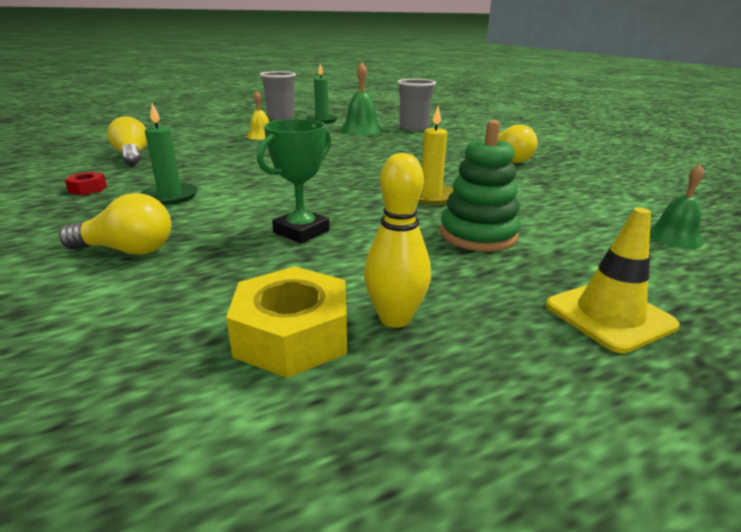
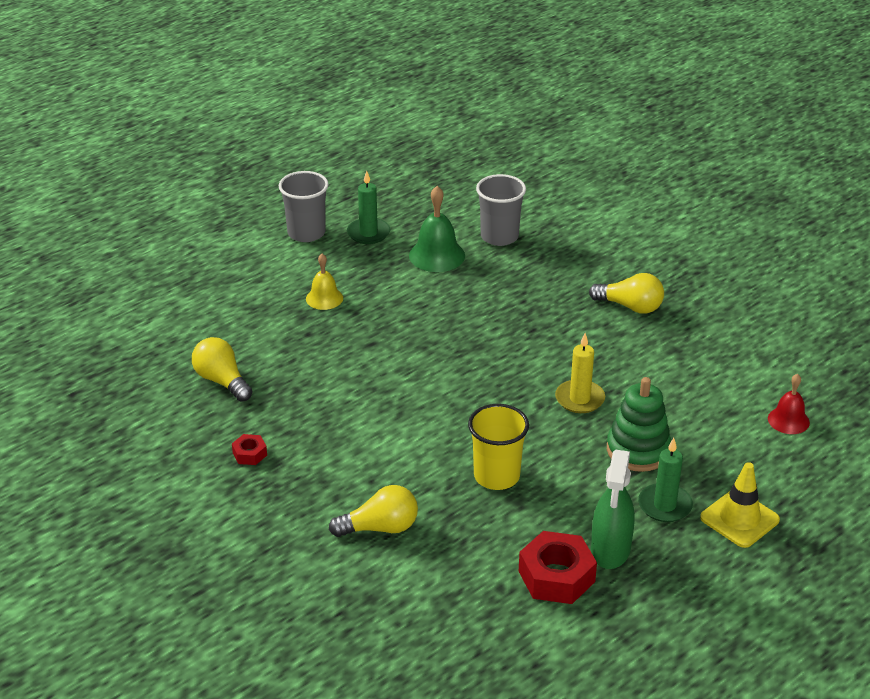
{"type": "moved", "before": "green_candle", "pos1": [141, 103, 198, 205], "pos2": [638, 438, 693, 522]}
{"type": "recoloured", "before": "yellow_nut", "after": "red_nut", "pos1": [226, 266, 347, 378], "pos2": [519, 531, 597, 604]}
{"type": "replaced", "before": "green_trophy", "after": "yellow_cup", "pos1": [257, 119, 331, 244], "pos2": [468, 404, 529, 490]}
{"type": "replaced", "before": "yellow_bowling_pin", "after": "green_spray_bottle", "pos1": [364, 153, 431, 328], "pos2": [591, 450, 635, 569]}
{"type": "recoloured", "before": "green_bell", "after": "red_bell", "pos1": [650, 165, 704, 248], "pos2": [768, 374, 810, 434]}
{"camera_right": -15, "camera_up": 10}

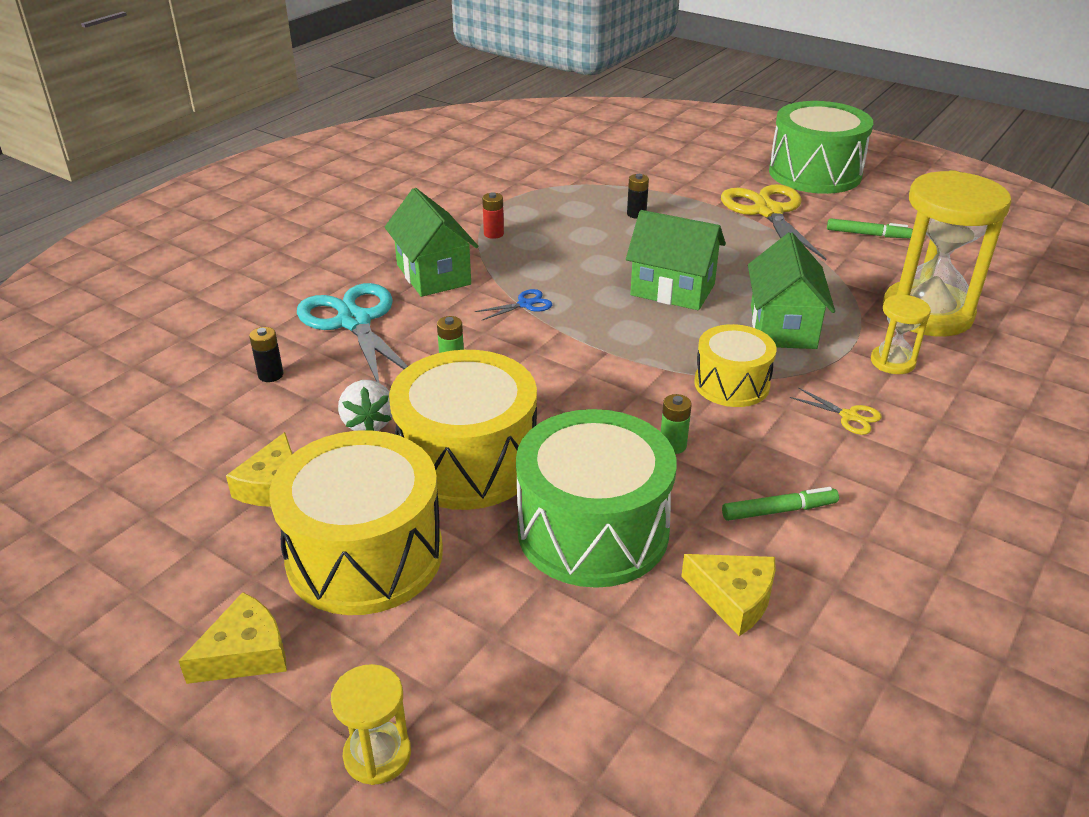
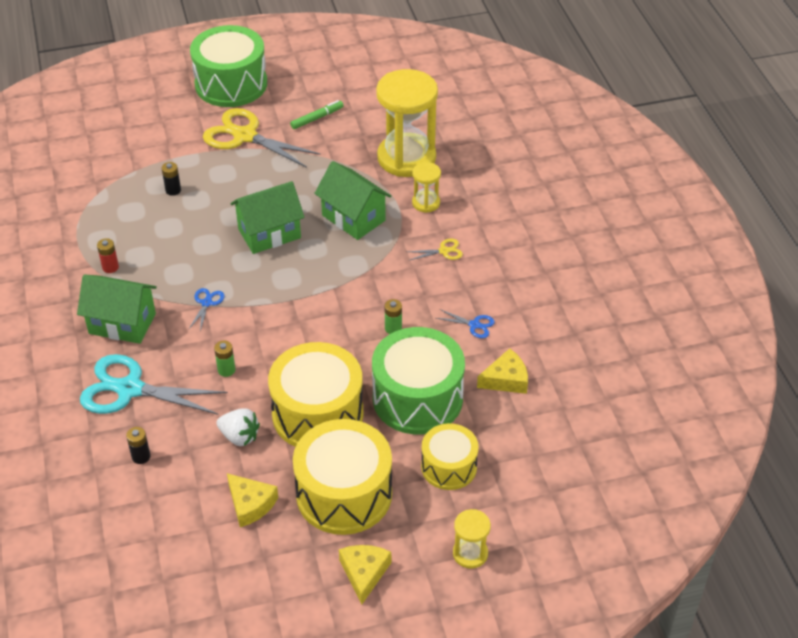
{"type": "moved", "before": "yellow_drum", "pos1": [694, 324, 776, 407], "pos2": [421, 423, 479, 490]}
{"type": "replaced", "before": "green_marker", "after": "blue_scissors", "pos1": [722, 487, 839, 521], "pos2": [436, 309, 495, 338]}
{"camera_right": -50, "camera_up": 10}

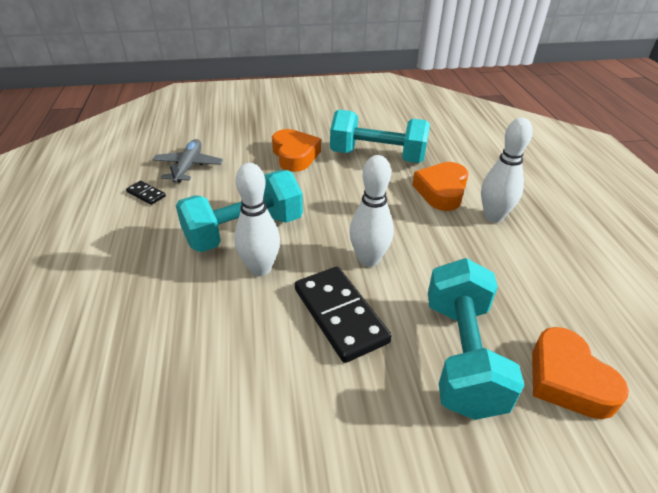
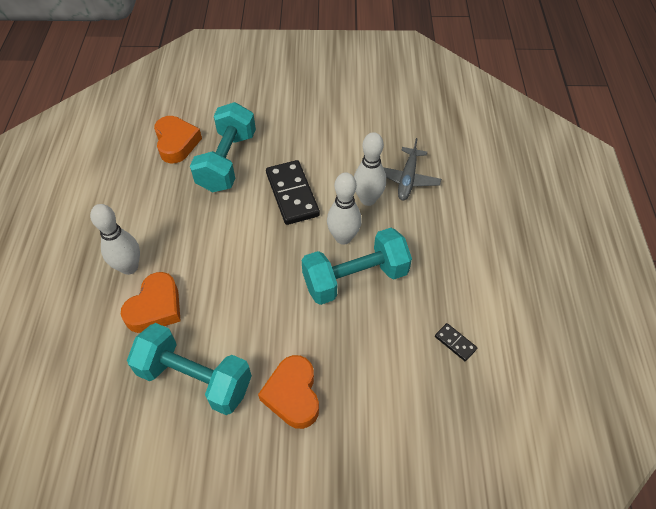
{"type": "moved", "before": "grey_plane", "pos1": [152, 139, 223, 183], "pos2": [383, 138, 441, 200]}
{"type": "moved", "before": "white_bowling_pin", "pos1": [349, 155, 394, 267], "pos2": [354, 132, 386, 206]}
{"camera_right": -170, "camera_up": 15}

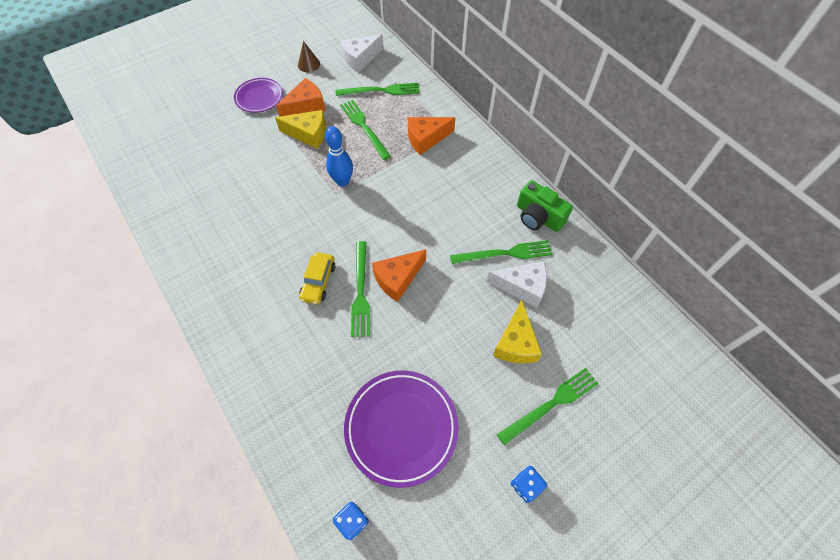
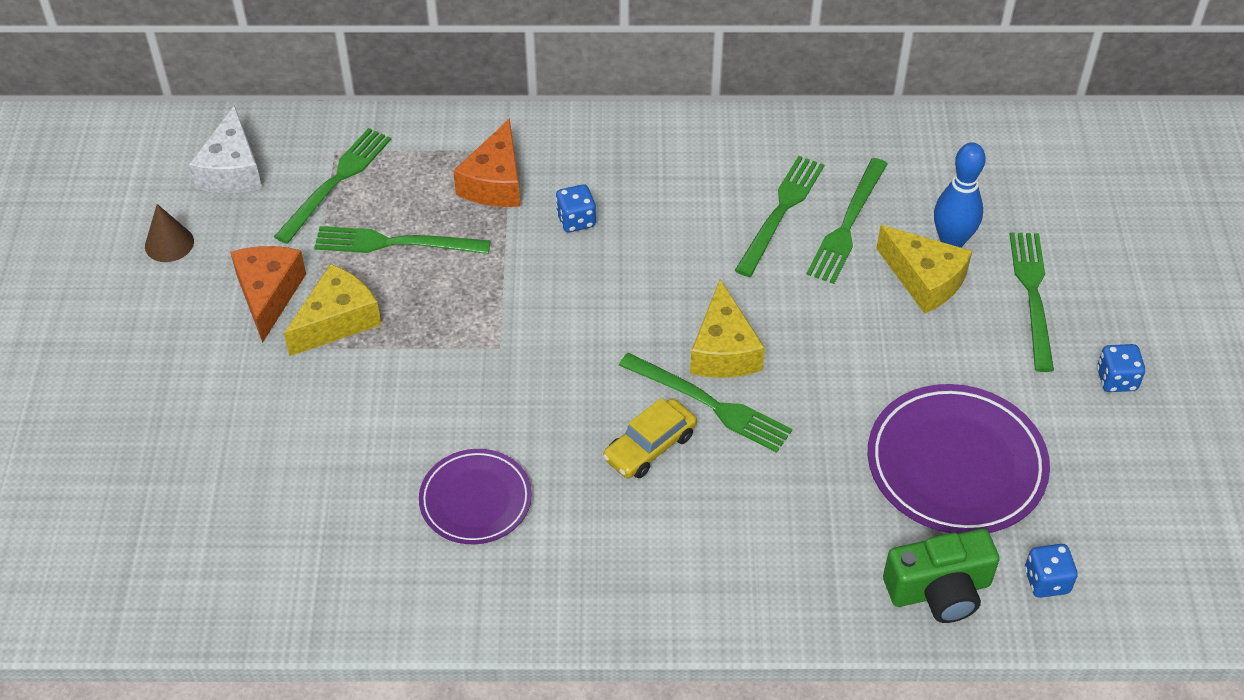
{"type": "moved", "before": "purple_plate", "pos1": [234, 78, 283, 113], "pos2": [419, 449, 532, 544]}
{"type": "turned", "before": "yellow_car", "pos1": [299, 252, 335, 304], "pos2": [603, 398, 697, 478], "turn": 90}
{"type": "moved", "before": "blue_bowling_pin", "pos1": [325, 126, 353, 187], "pos2": [934, 143, 986, 247]}
{"type": "recoloured", "before": "orange_cheese", "after": "yellow_cheese", "pos1": [372, 249, 426, 302], "pos2": [690, 279, 765, 378]}
{"type": "replaced", "before": "white_cheese", "after": "green_fork", "pos1": [487, 261, 547, 308], "pos2": [806, 158, 887, 284]}
{"type": "moved", "before": "green_camera", "pos1": [517, 180, 573, 232], "pos2": [883, 529, 1000, 623]}
{"type": "added", "after": "blue_dice", "pos2": [555, 184, 596, 232]}
{"camera_right": -55, "camera_up": -10}

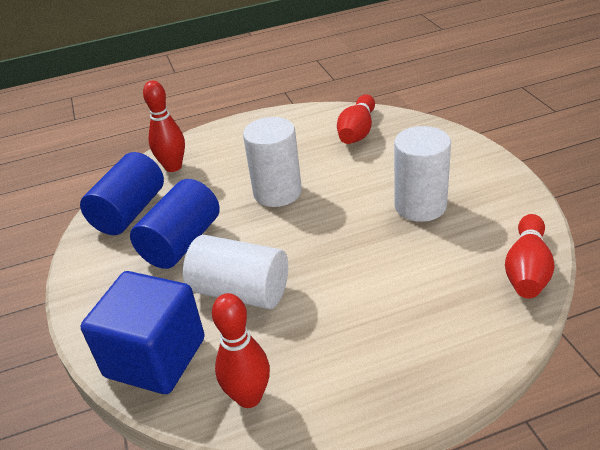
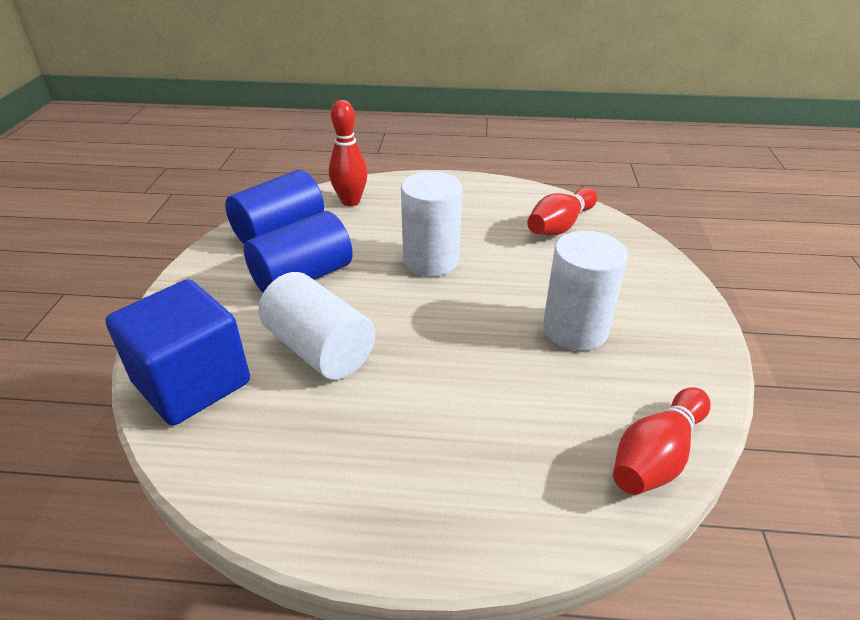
{"type": "removed", "before": "red_bowling_pin", "pos1": [212, 293, 270, 408]}
{"camera_right": 20, "camera_up": 0}

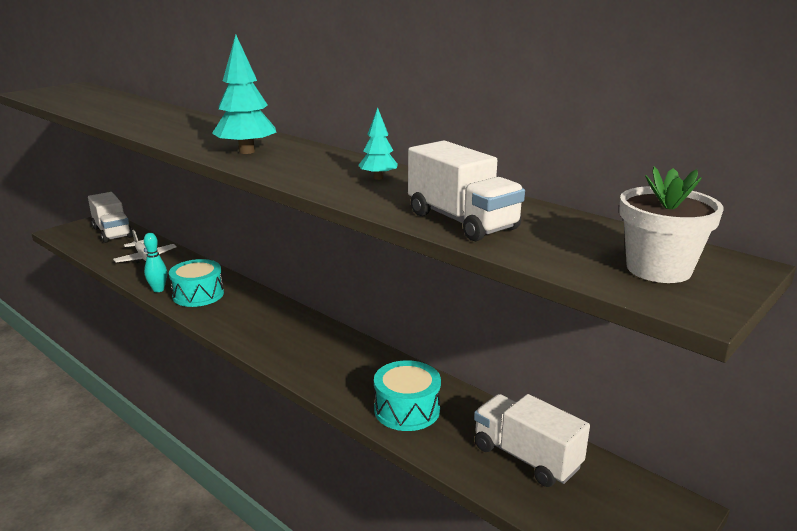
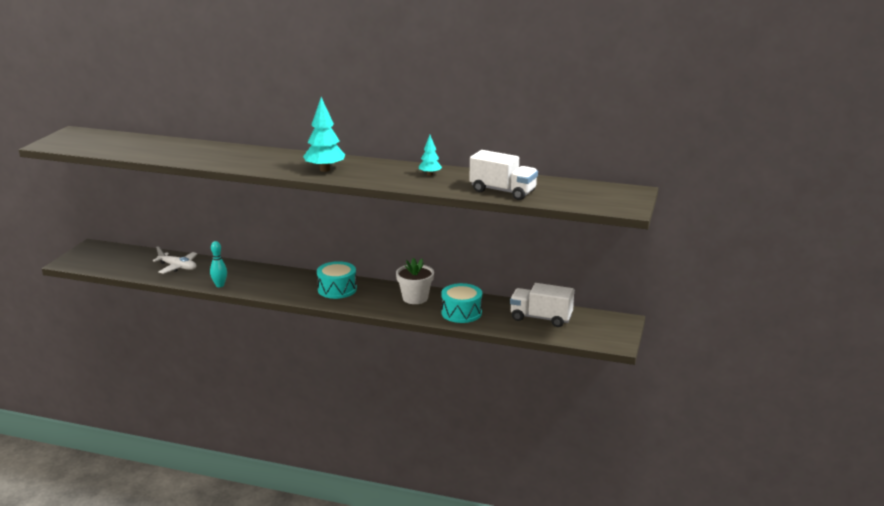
{"type": "removed", "before": "white_truck", "pos1": [88, 192, 133, 243]}
{"type": "moved", "before": "turquoise_drum", "pos1": [169, 259, 224, 307], "pos2": [317, 261, 357, 299]}
{"type": "moved", "before": "white_flower_pot", "pos1": [619, 166, 724, 283], "pos2": [396, 258, 434, 304]}
{"camera_right": -25, "camera_up": 0}

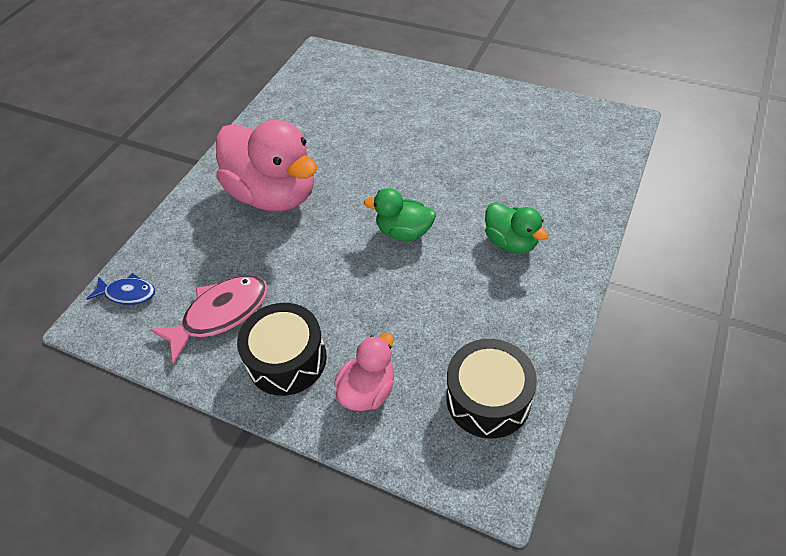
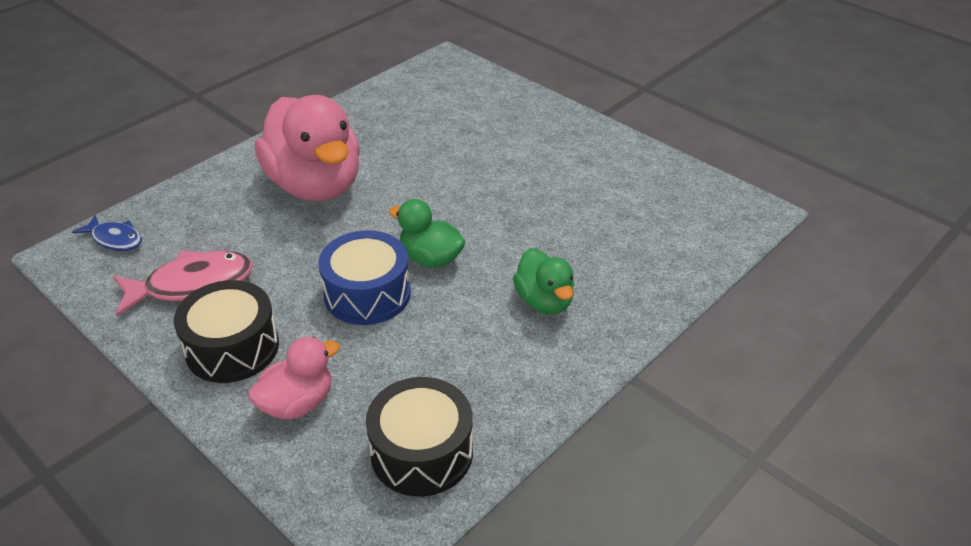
{"type": "added", "after": "blue_drum", "pos2": [318, 230, 411, 325]}
{"camera_right": 15, "camera_up": -10}

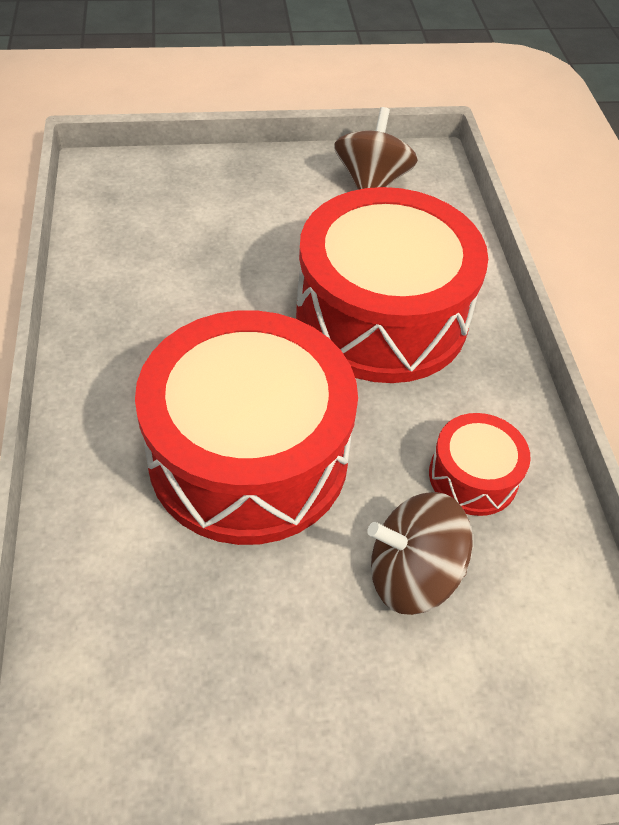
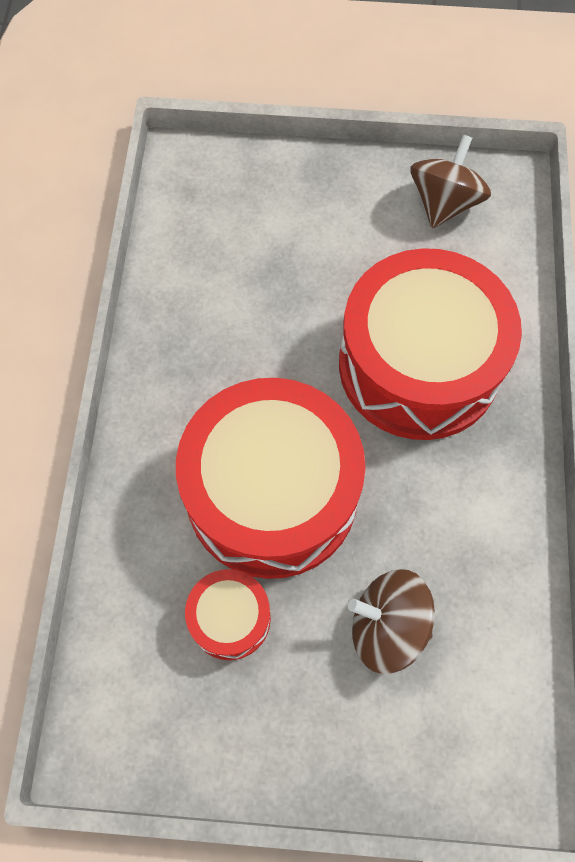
{"type": "moved", "before": "red_drum", "pos1": [429, 413, 531, 516], "pos2": [185, 569, 271, 660]}
{"camera_right": 15, "camera_up": 15}

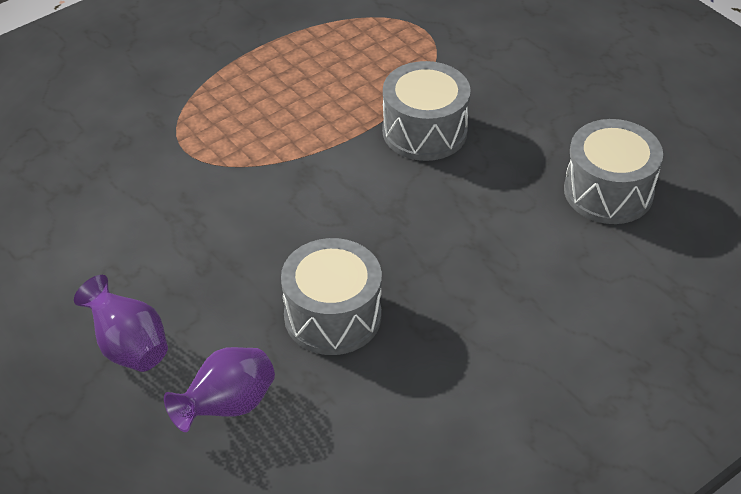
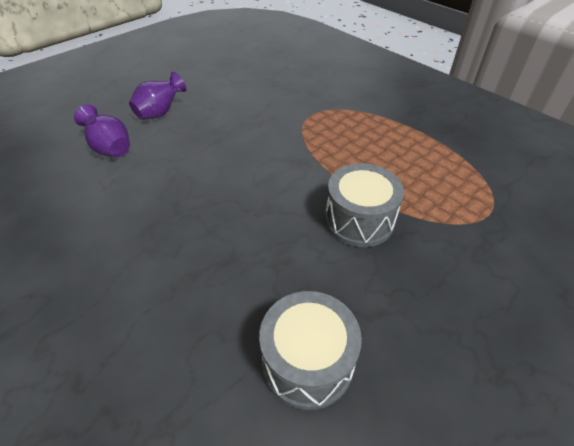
{"type": "removed", "before": "grey_drum", "pos1": [281, 238, 382, 355]}
{"camera_right": 85, "camera_up": 0}

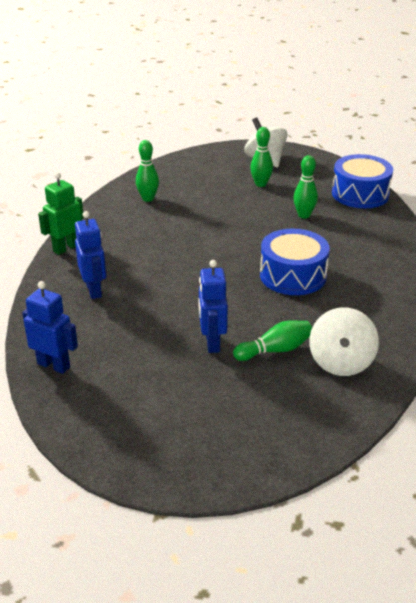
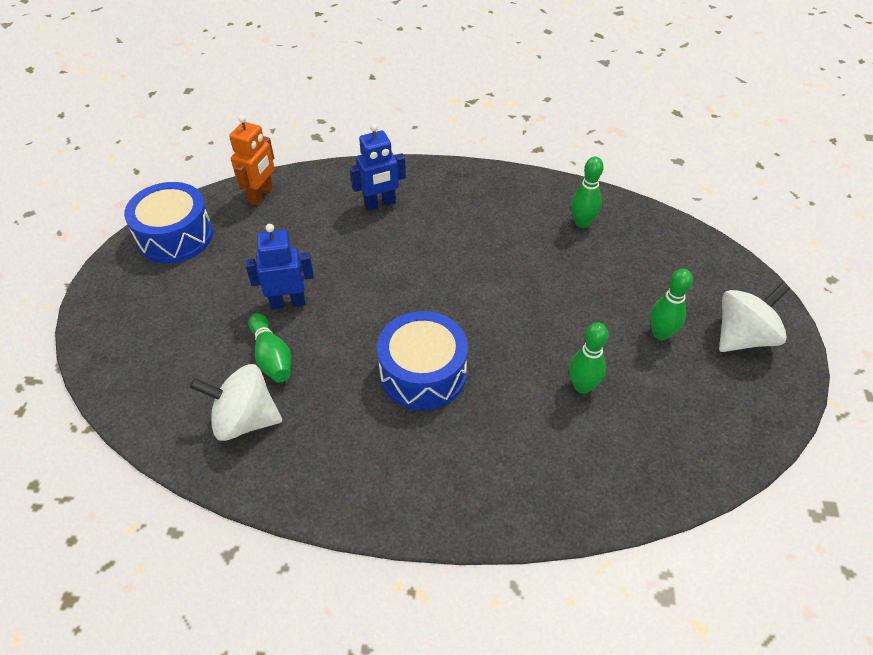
{"type": "recoloured", "before": "blue_robot", "after": "orange_robot", "pos1": [22, 281, 78, 374], "pos2": [229, 115, 275, 205]}
{"type": "removed", "before": "green_robot", "pos1": [38, 172, 84, 255]}
{"type": "moved", "before": "blue_drum", "pos1": [332, 154, 393, 208], "pos2": [124, 182, 213, 263]}
{"camera_right": 85, "camera_up": 15}

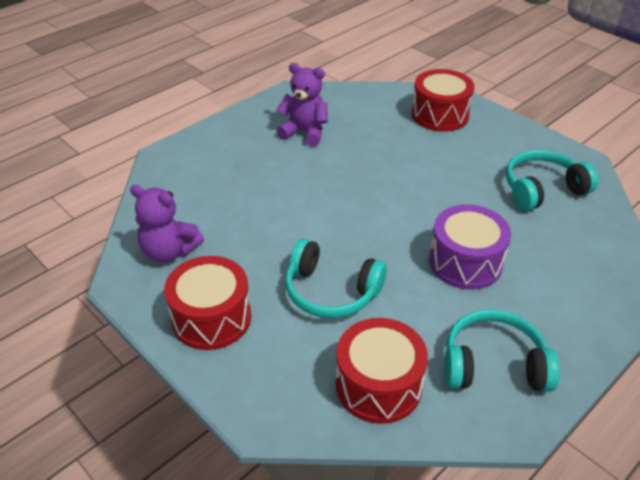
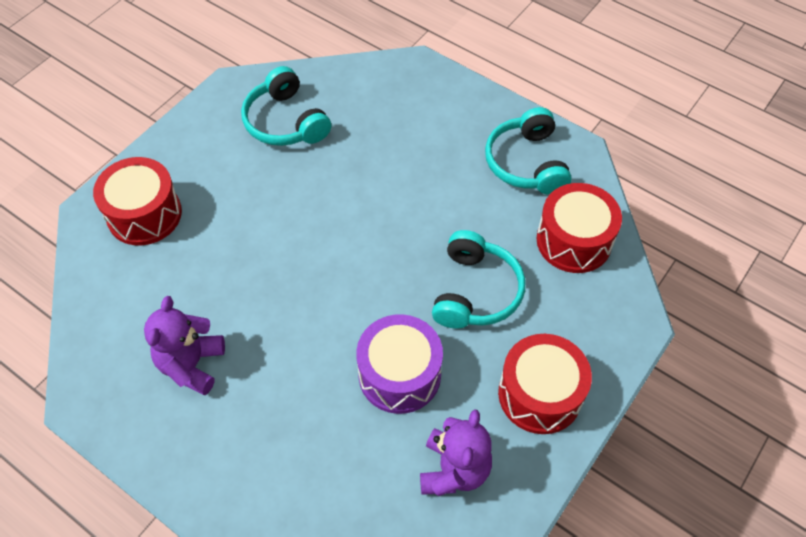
{"type": "moved", "before": "purple_drum", "pos1": [429, 204, 511, 290], "pos2": [356, 314, 443, 414]}
{"camera_right": -100, "camera_up": 15}

